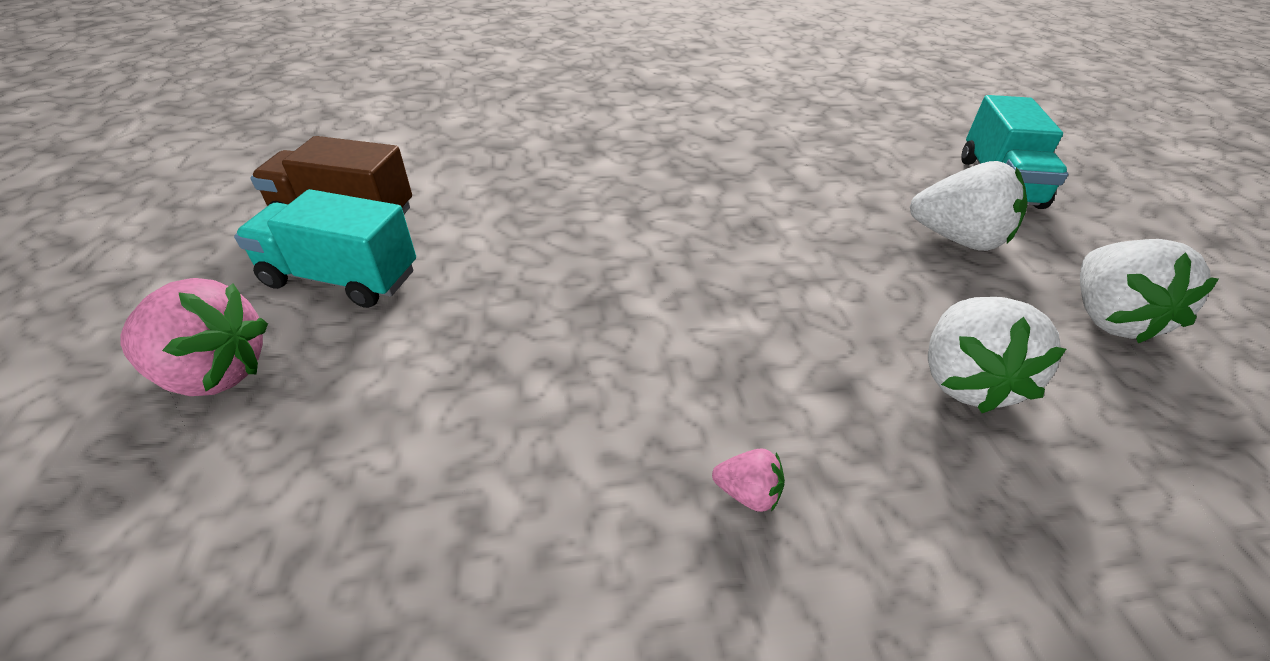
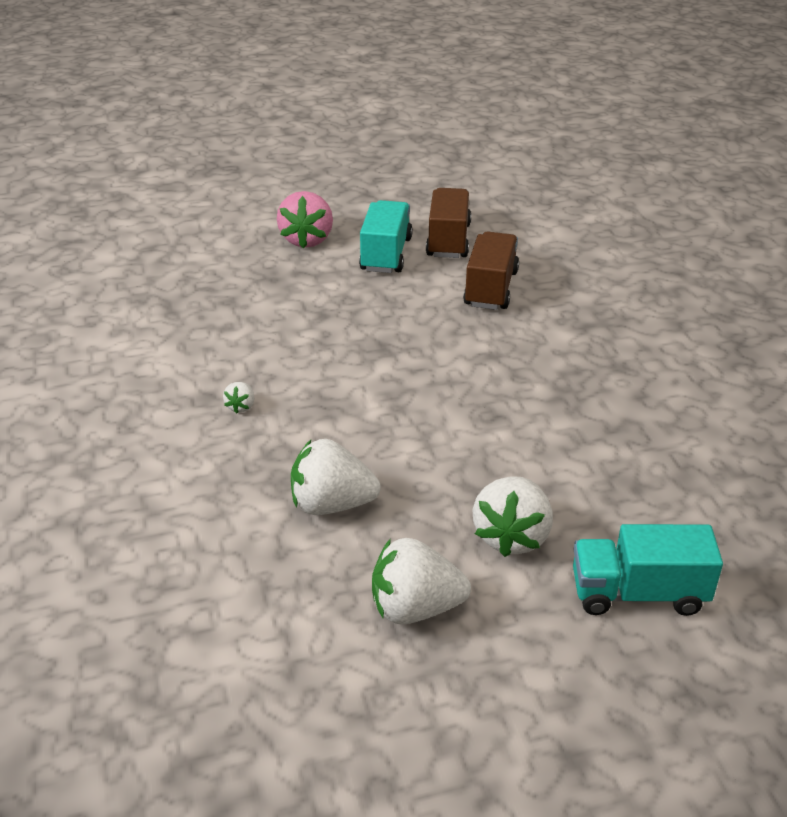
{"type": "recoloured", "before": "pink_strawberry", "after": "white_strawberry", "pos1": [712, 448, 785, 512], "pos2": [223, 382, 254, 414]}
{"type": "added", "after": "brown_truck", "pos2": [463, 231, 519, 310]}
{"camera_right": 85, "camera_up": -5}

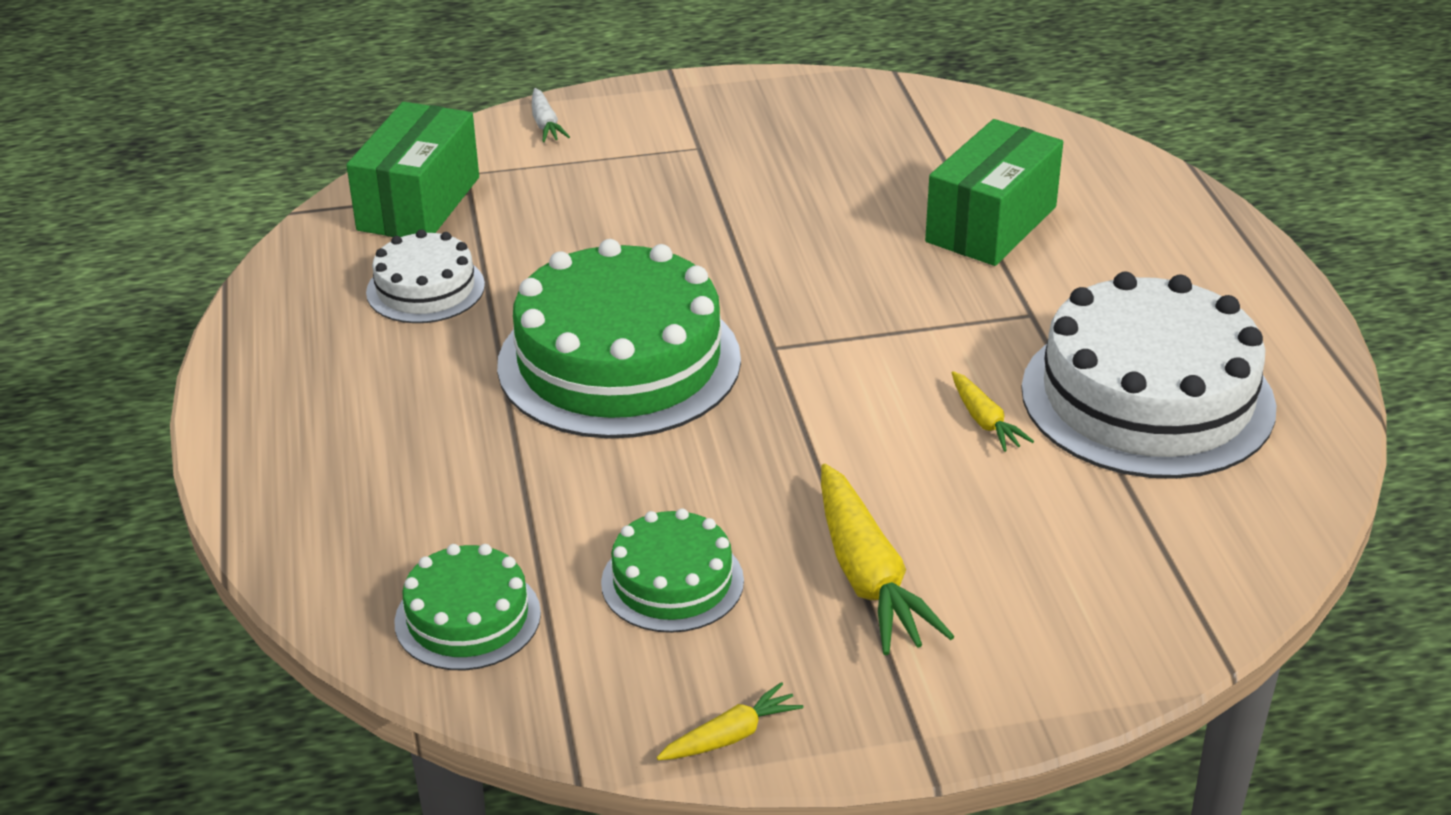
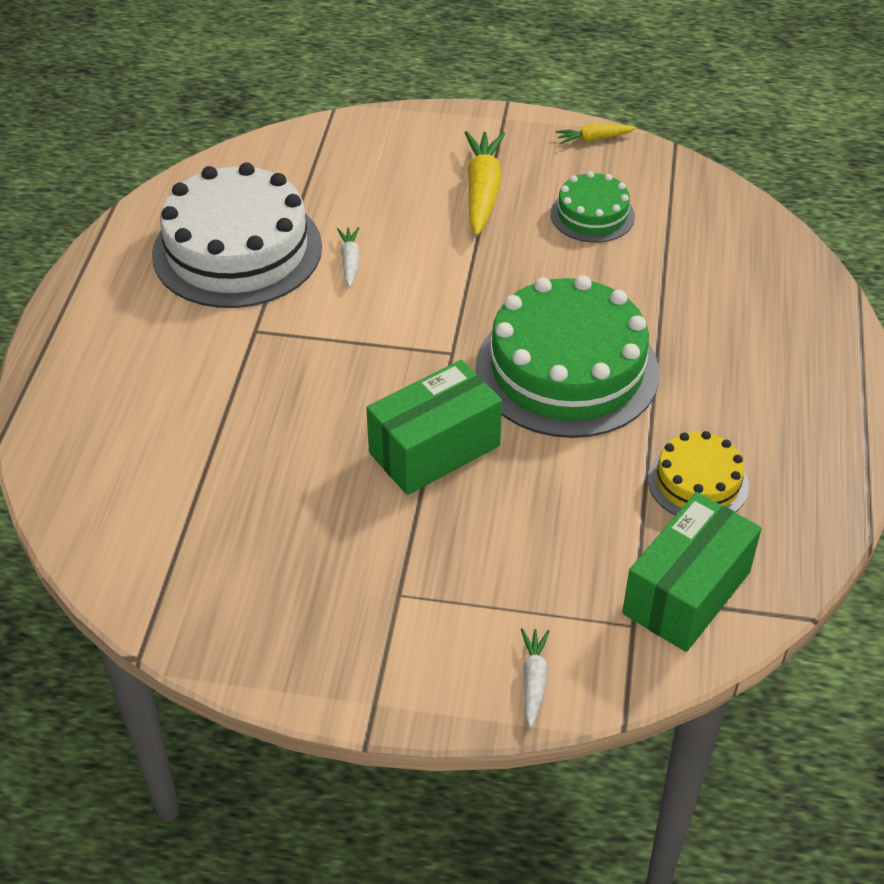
{"type": "recoloured", "before": "white_cake", "after": "yellow_cake", "pos1": [366, 230, 485, 323], "pos2": [648, 431, 749, 516]}
{"type": "removed", "before": "green_cake", "pos1": [394, 544, 541, 670]}
{"type": "moved", "before": "green_box", "pos1": [925, 119, 1063, 266], "pos2": [366, 360, 502, 495]}
{"type": "recoloured", "before": "yellow_carrot", "after": "white_carrot", "pos1": [952, 371, 1034, 452], "pos2": [337, 227, 360, 287]}
{"camera_right": -160, "camera_up": 10}

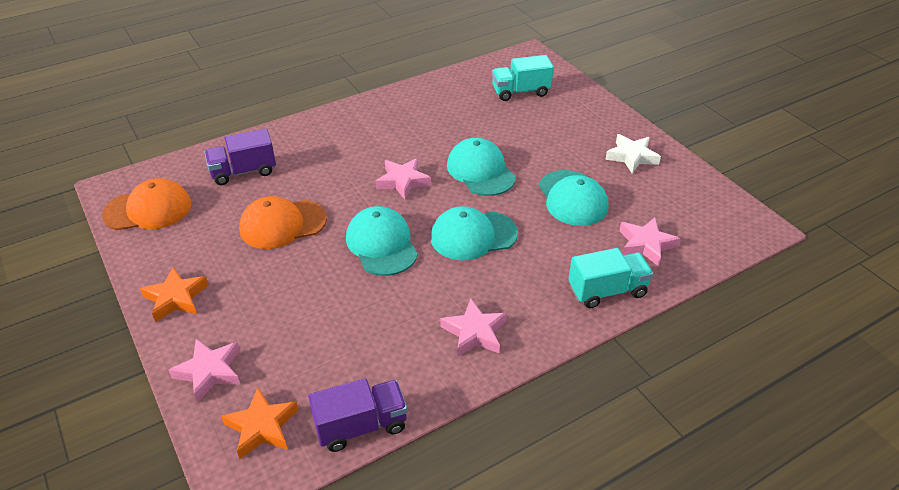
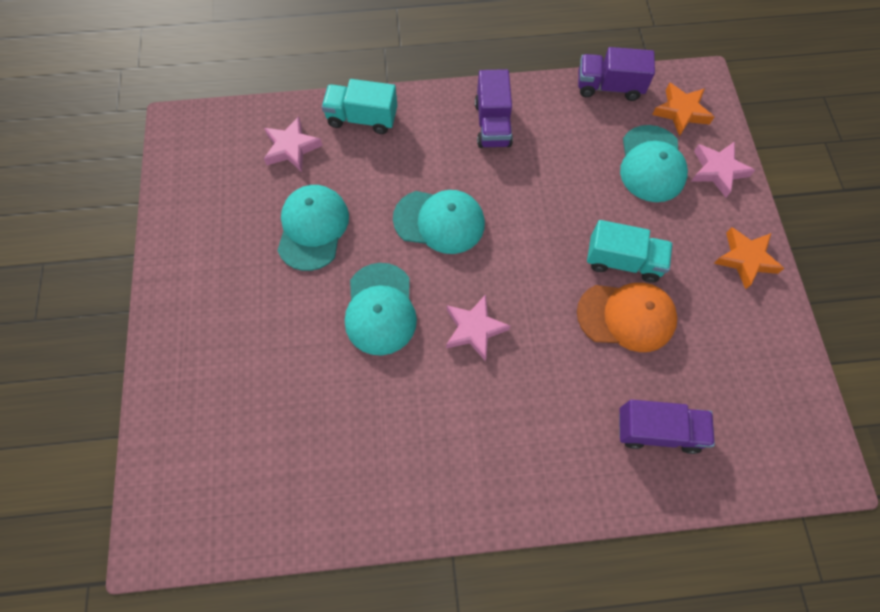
{"type": "removed", "before": "orange_cap", "pos1": [102, 178, 191, 230]}
{"type": "moved", "before": "turquoise_cap", "pos1": [346, 206, 418, 276], "pos2": [620, 125, 688, 202]}
{"type": "replaced", "before": "pink_star", "after": "purple_truck", "pos1": [440, 298, 507, 357], "pos2": [475, 69, 513, 148]}
{"type": "moved", "before": "turquoise_truck", "pos1": [492, 55, 554, 101], "pos2": [587, 220, 673, 283]}
{"type": "removed", "before": "white_star", "pos1": [605, 134, 661, 174]}
{"camera_right": -155, "camera_up": 25}

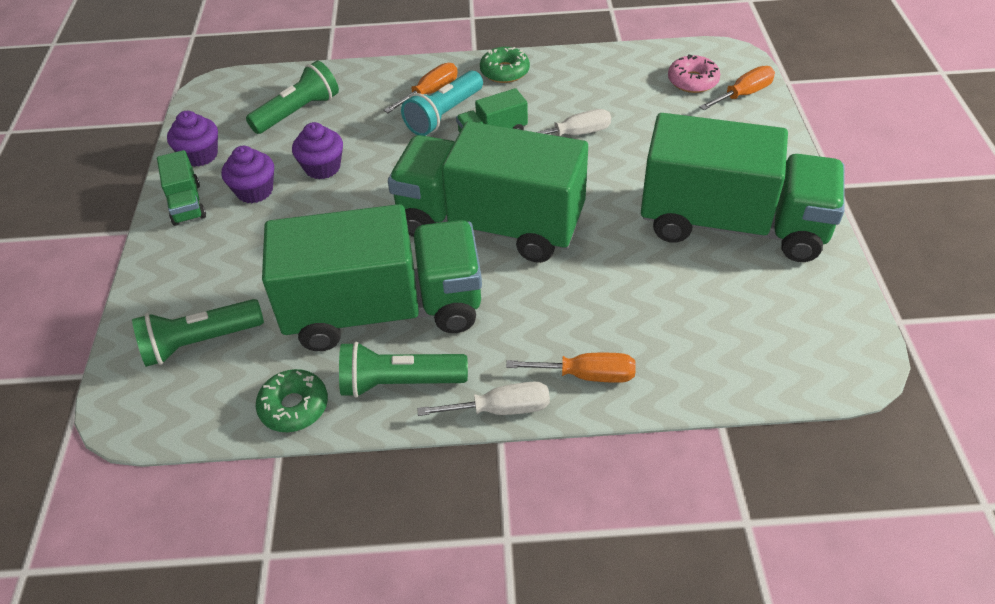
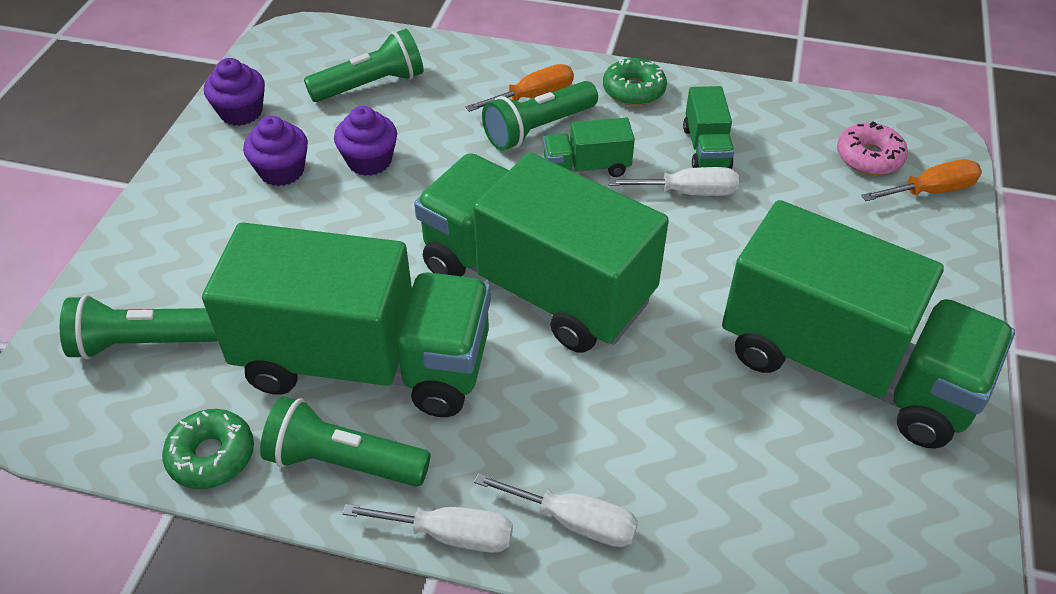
{"type": "moved", "before": "green_truck", "pos1": [157, 150, 206, 226], "pos2": [683, 86, 734, 169]}
{"type": "recoloured", "before": "turquoise_flashlight", "after": "green_flashlight", "pos1": [401, 71, 483, 136], "pos2": [482, 81, 598, 151]}
{"type": "recoloured", "before": "orange_screwdriver", "after": "white_screwdriver", "pos1": [506, 353, 636, 383], "pos2": [474, 473, 638, 547]}
{"camera_right": 15, "camera_up": 0}

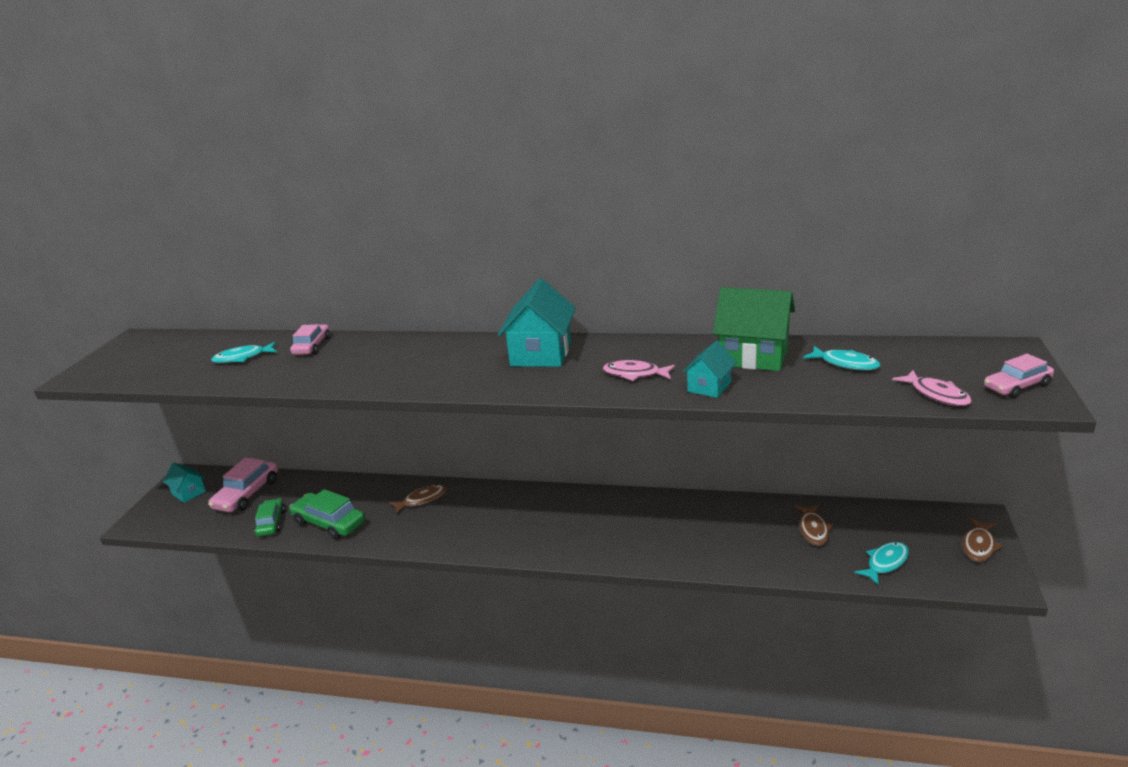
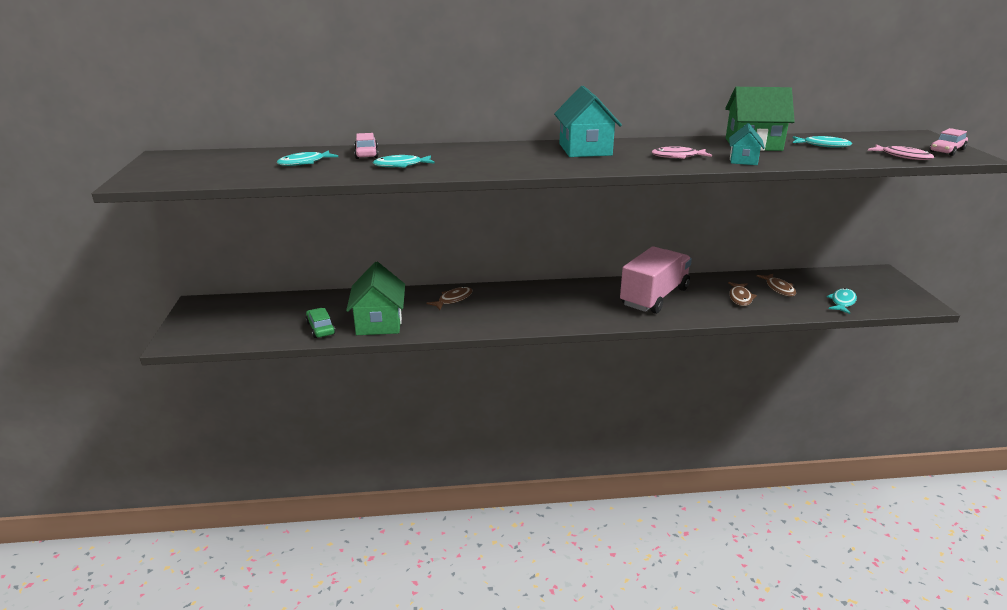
{"type": "removed", "before": "turquoise_house", "pos1": [163, 463, 206, 503]}
{"type": "removed", "before": "pink_car", "pos1": [208, 457, 278, 512]}
{"type": "replaced", "before": "green_car", "after": "green_house", "pos1": [289, 489, 365, 540], "pos2": [346, 262, 405, 335]}
{"type": "moved", "before": "brown_fish", "pos1": [963, 518, 1003, 562], "pos2": [728, 282, 757, 306]}
{"type": "added", "after": "turquoise_fish", "pos2": [373, 155, 435, 168]}
{"type": "added", "after": "pink_truck", "pos2": [620, 246, 692, 314]}
{"camera_right": -20, "camera_up": 0}

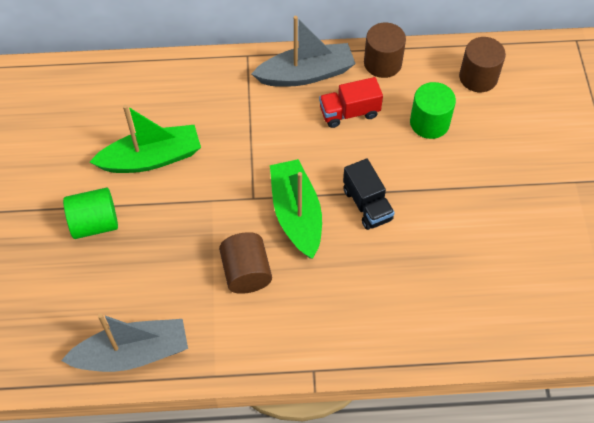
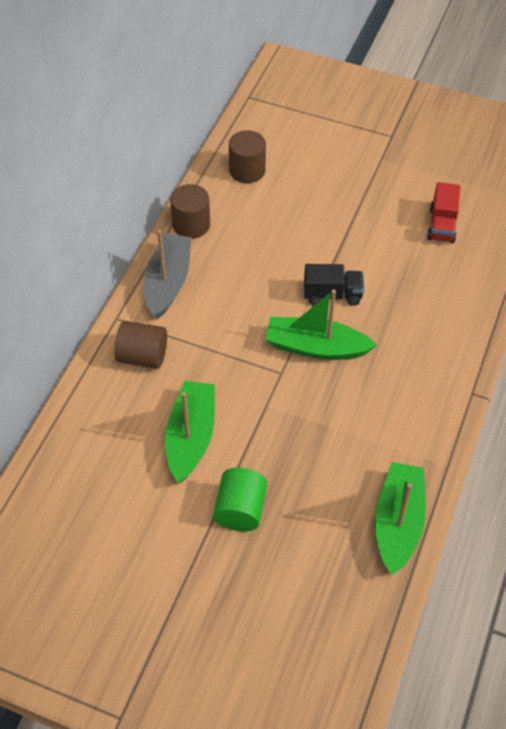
{"type": "recoloured", "before": "grey_boat", "after": "green_boat", "pos1": [61, 313, 188, 372], "pos2": [375, 462, 426, 575]}
{"type": "moved", "before": "brown_cylinder", "pos1": [219, 232, 272, 294], "pos2": [114, 321, 167, 369]}
{"type": "moved", "before": "red_truck", "pos1": [319, 77, 383, 128], "pos2": [427, 182, 461, 243]}
{"type": "removed", "before": "green_cylinder", "pos1": [410, 82, 456, 139]}
{"camera_right": -65, "camera_up": -5}

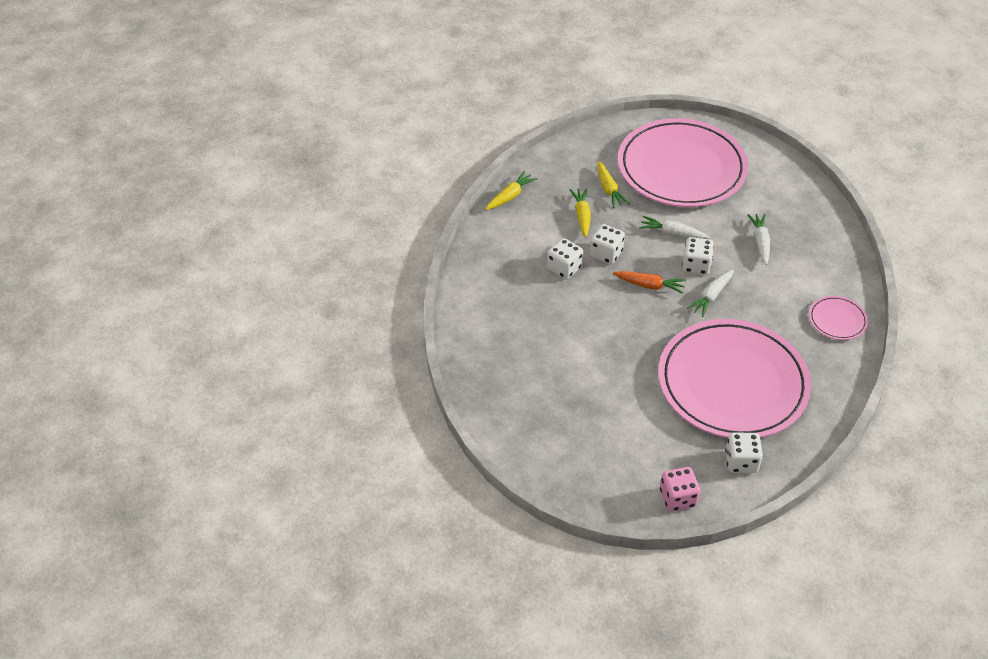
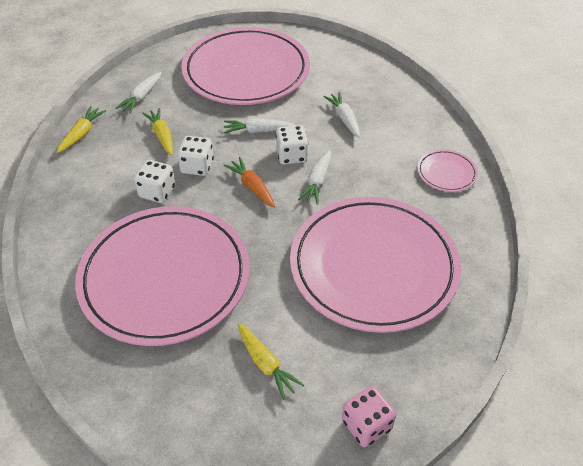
{"type": "moved", "before": "yellow_carrot", "pos1": [598, 161, 630, 208], "pos2": [238, 323, 304, 400]}
{"type": "turned", "before": "orange_carrot", "pos1": [613, 271, 686, 294], "pos2": [224, 157, 275, 207], "turn": -120}
{"type": "removed", "before": "white_dice", "pos1": [725, 432, 763, 473]}
{"type": "added", "after": "pink_plate", "pos2": [75, 206, 250, 346]}
{"type": "added", "after": "white_carrot", "pos2": [115, 72, 161, 114]}
{"camera_right": -20, "camera_up": 0}

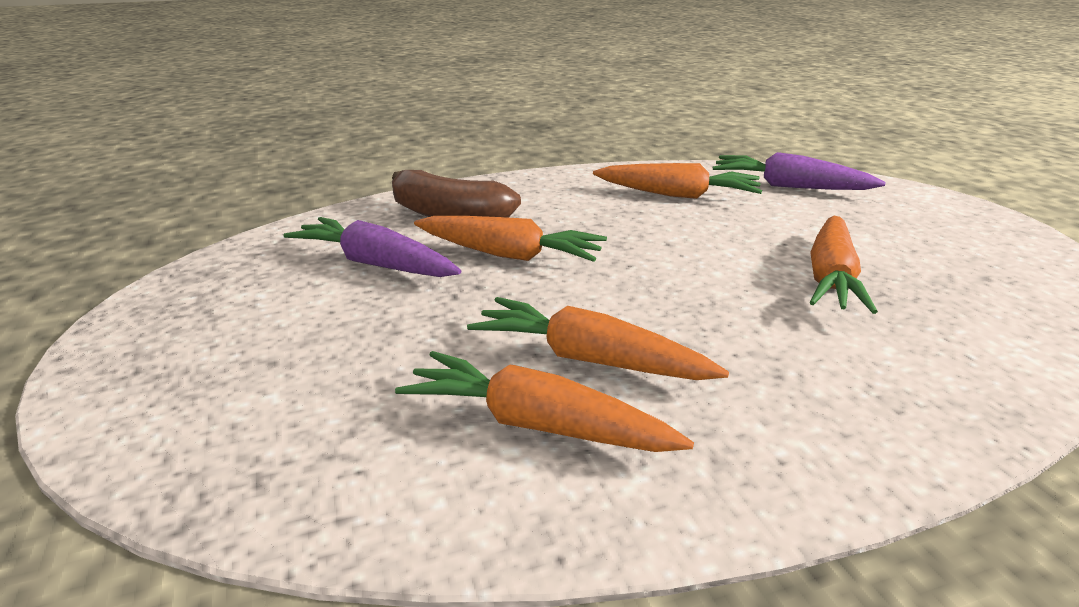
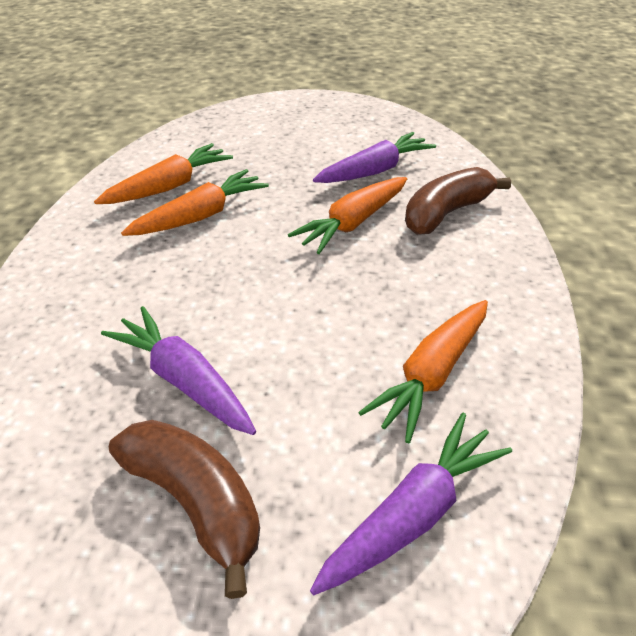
{"type": "recoloured", "before": "orange_carrot", "after": "purple_carrot", "pos1": [810, 216, 878, 314], "pos2": [101, 306, 256, 435]}
{"type": "added", "after": "brown_banana", "pos2": [109, 420, 260, 599]}
{"camera_right": 115, "camera_up": 15}

